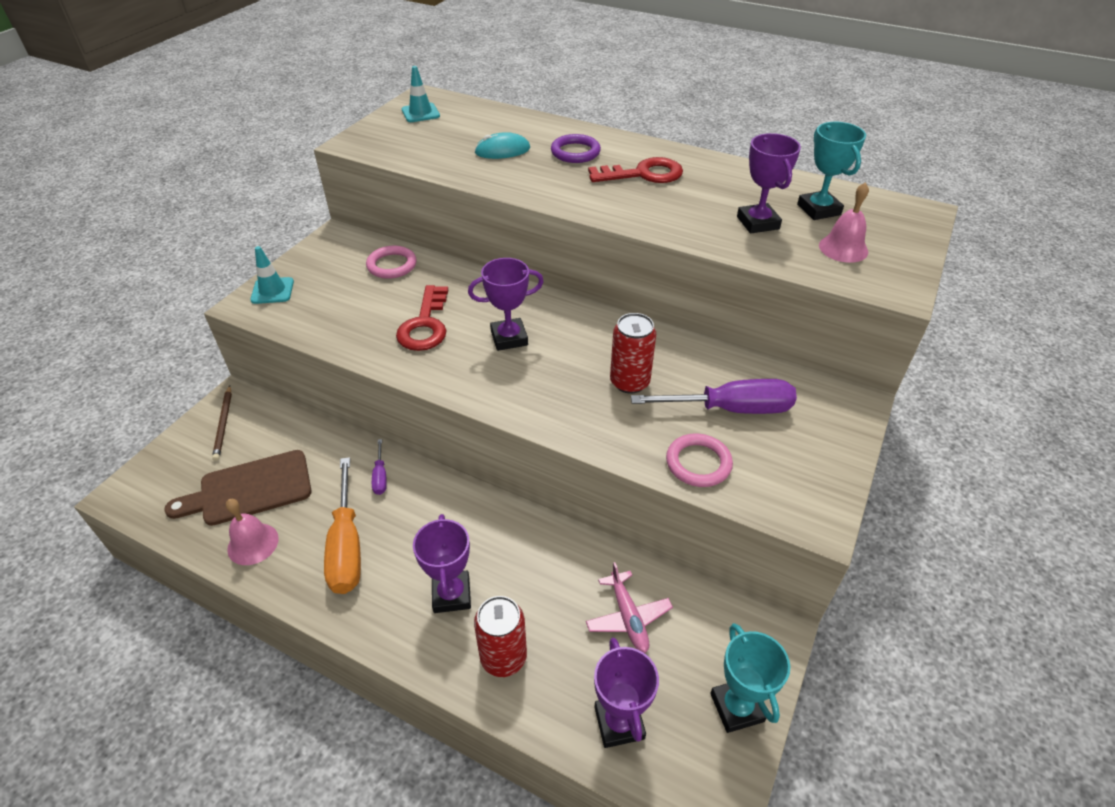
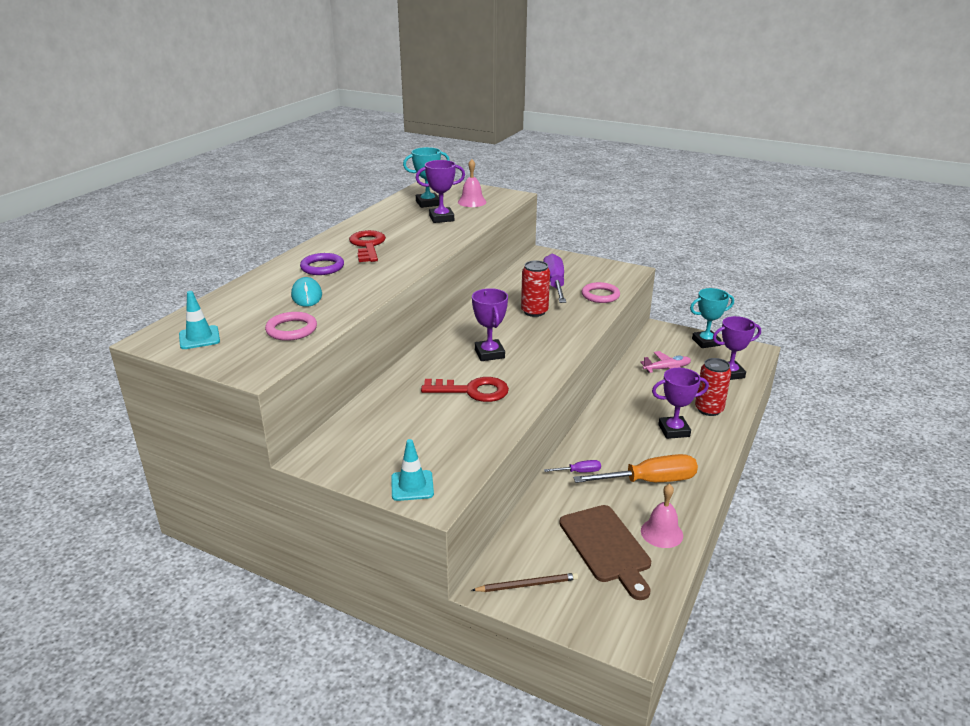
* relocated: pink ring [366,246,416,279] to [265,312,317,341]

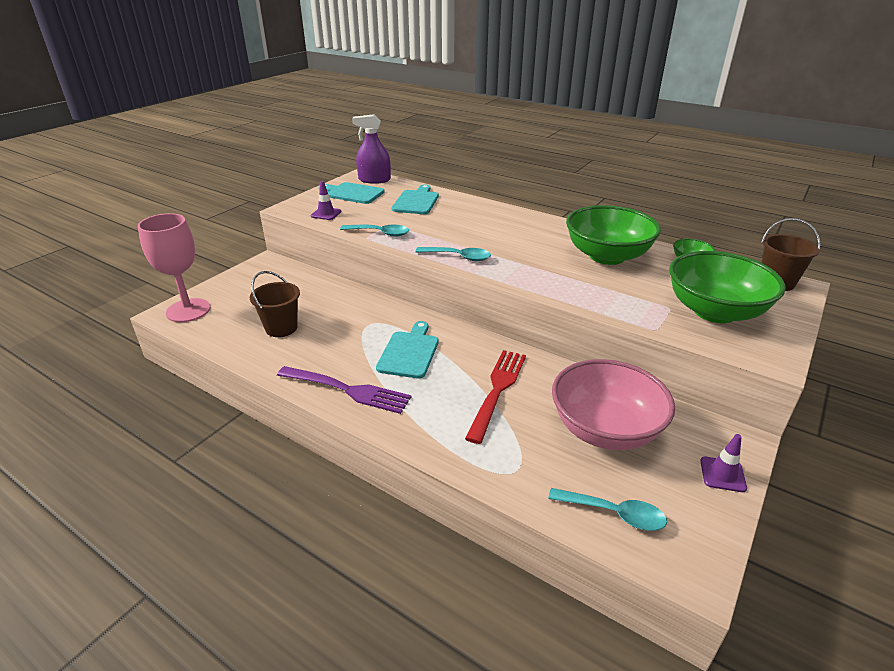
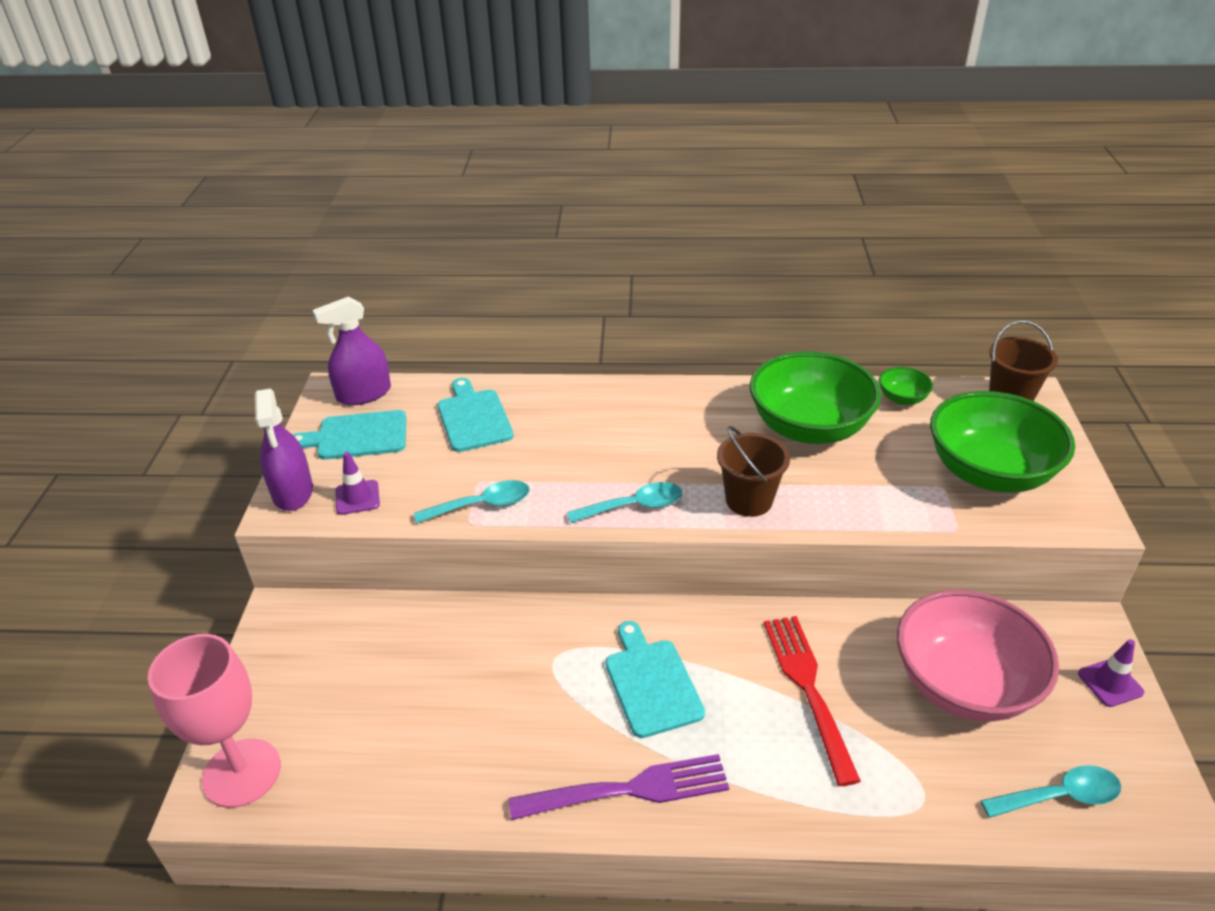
* relocated: brown bucket [250,271,300,337] to [717,426,790,517]
* appeared: purple spray bottle [255,388,313,511]

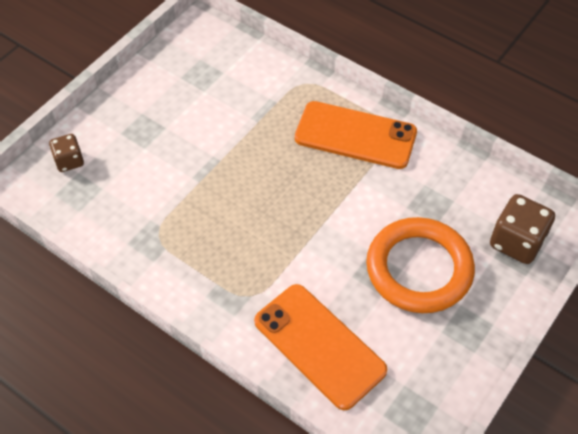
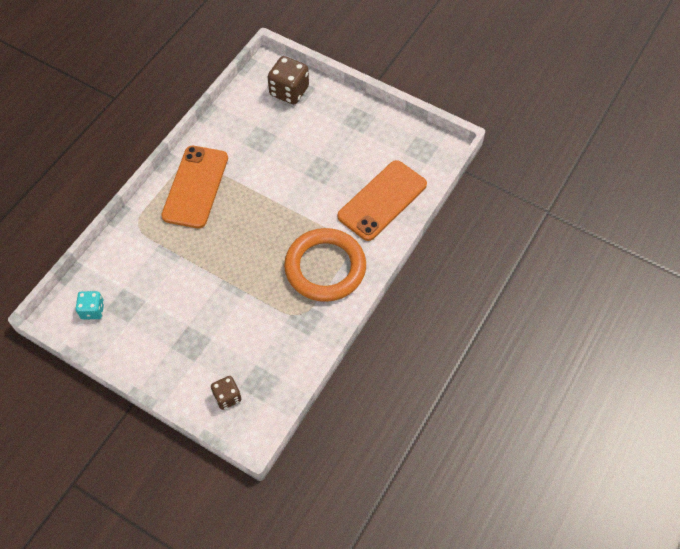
* relocated: orange ring [366,217,475,313] to [284,228,366,302]
* appeared: turquoise dice [75,291,104,319]

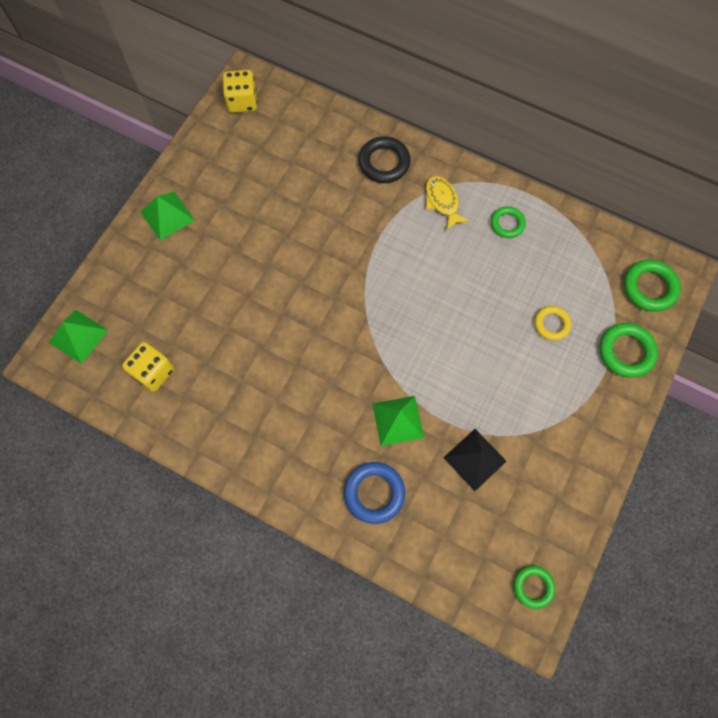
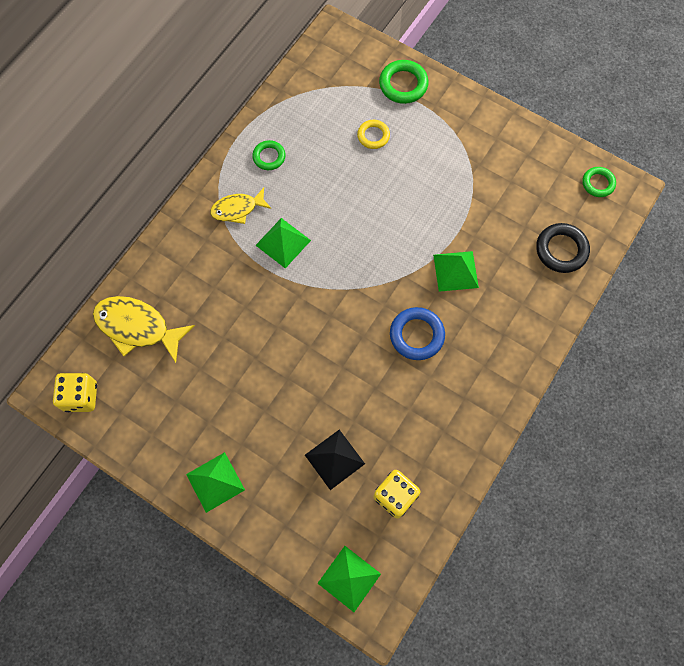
* relocated: blue ring [344,462,405,524] to [390,307,445,360]
* relocated: black ring [358,136,411,183] to [536,223,590,273]
* relocated: black pyramid [443,429,507,491] to [305,430,365,490]
* missing: green ring [624,260,681,312]
* appeared: yellow fish [93,296,195,363]
* appeared: green pyramid [255,218,311,268]

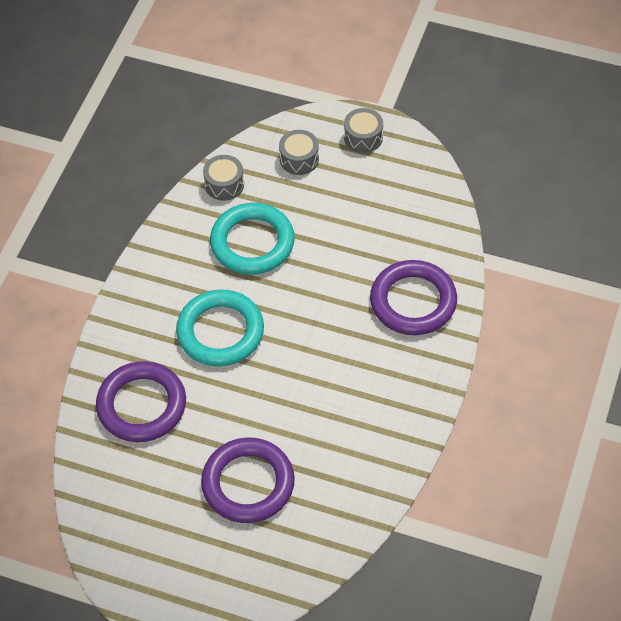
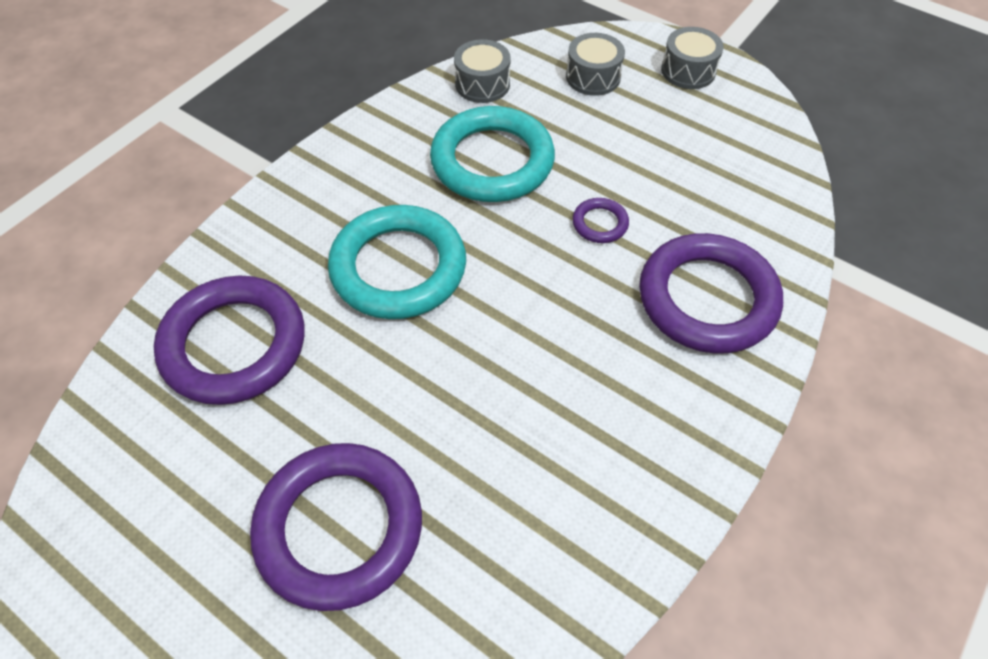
* appeared: purple ring [573,198,629,243]

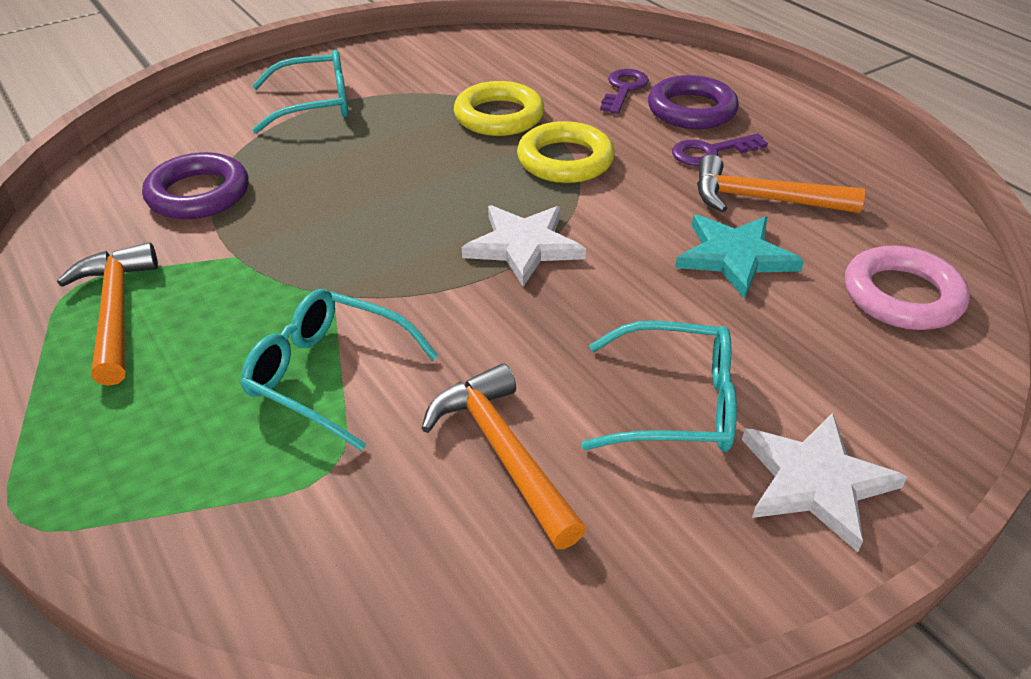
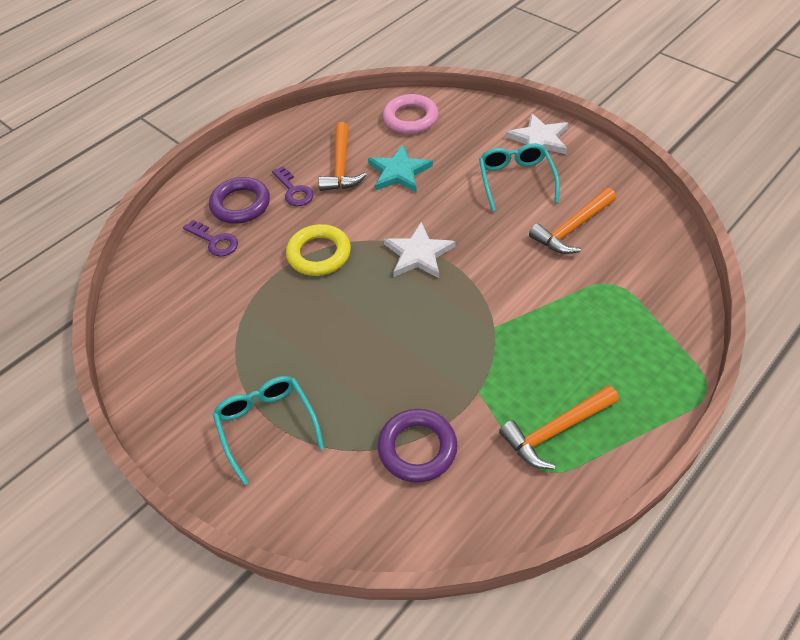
* missing: turquoise glasses [241,289,438,451]
* missing: yellow ring [454,81,544,136]
* spun: purple key [600,69,649,114] = [183,220,238,257] 150 degrees counterclockwise

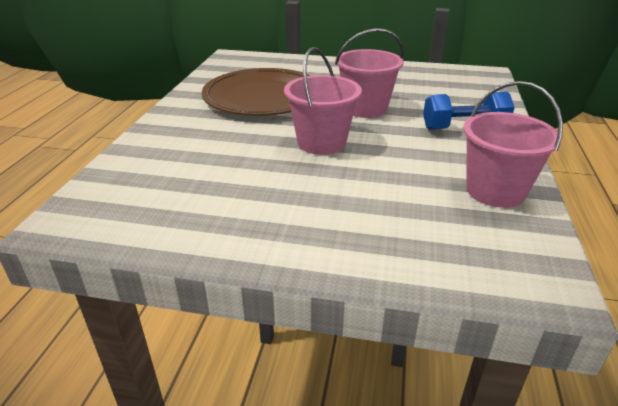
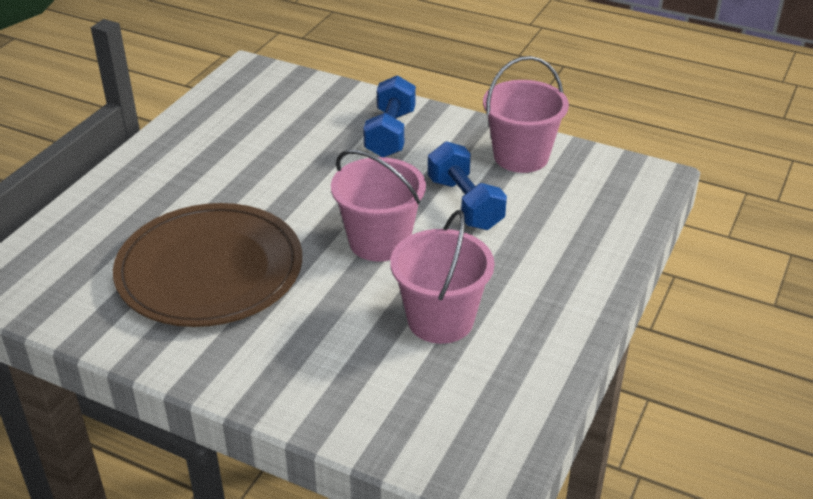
* relocated: pink bucket [335,28,404,118] to [390,210,495,344]
* appeared: blue dumbbell [428,141,507,230]

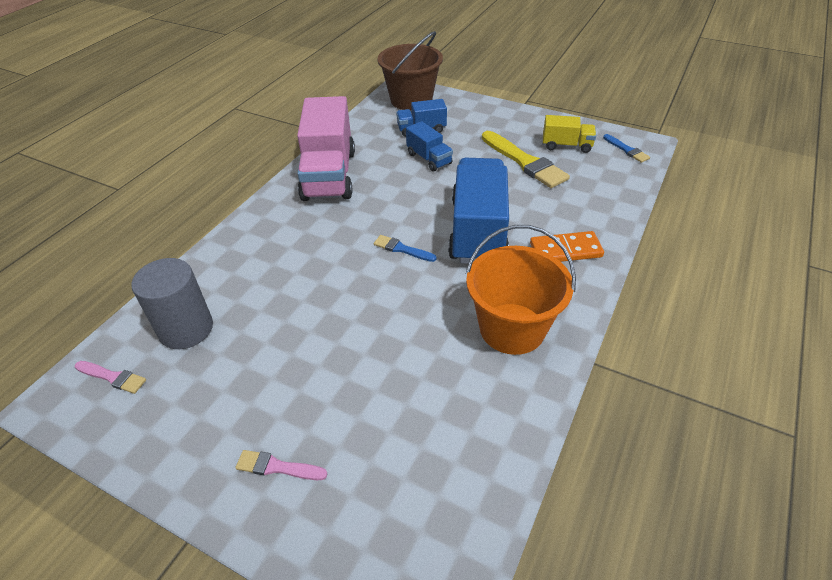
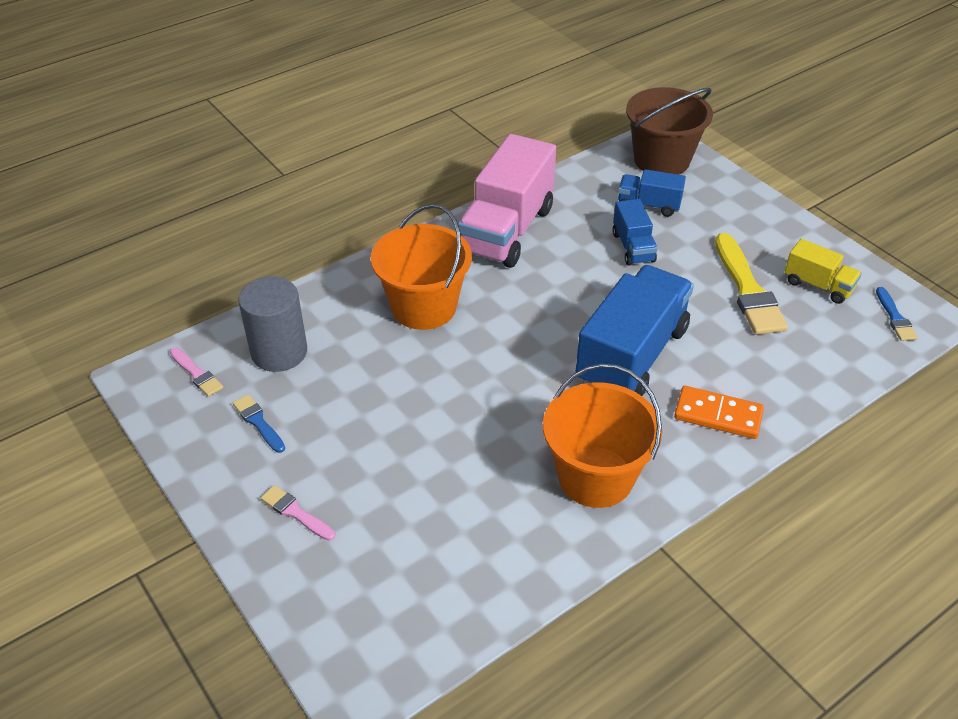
* relocated: blue brush [374,235,437,262] to [233,394,285,453]
* appeared: orange bucket [371,204,472,330]

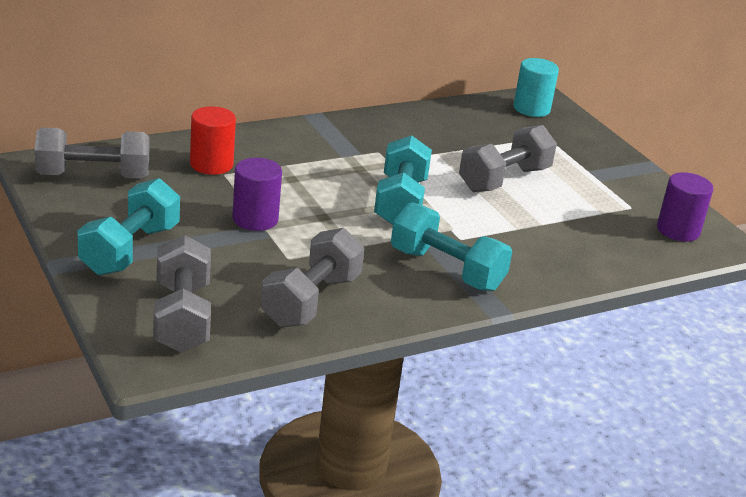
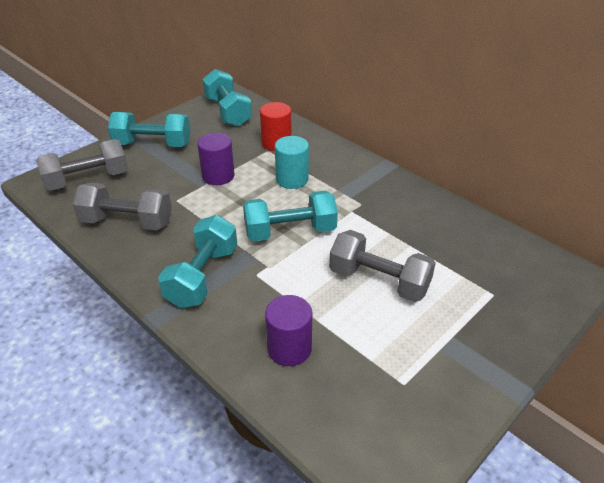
* colour: grey dumbbell [35,127,150,179] to turquoise dumbbell [202,69,252,127]
* relocated: turquoise cylinder [513,58,559,117] to [275,136,309,189]
* relocated: purple cylinder [657,172,714,242] to [265,295,312,366]

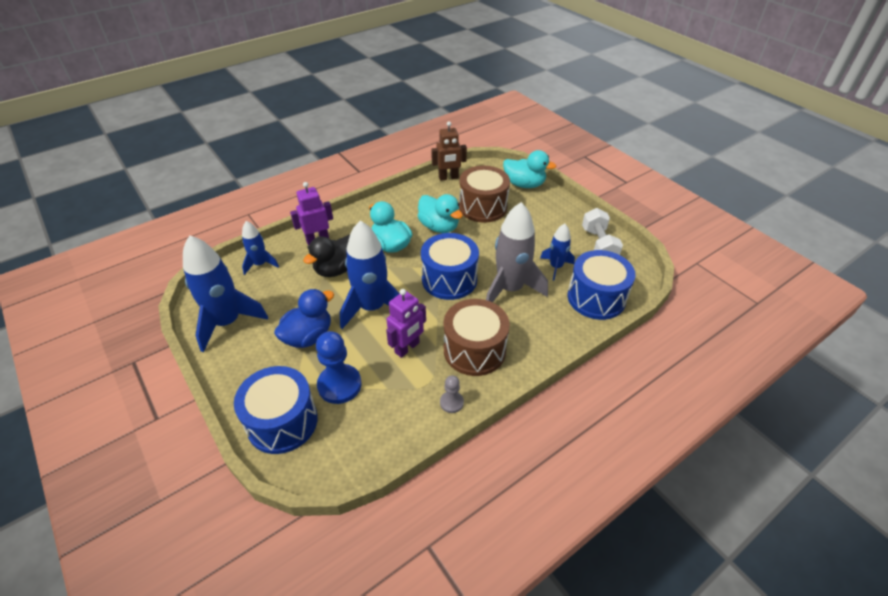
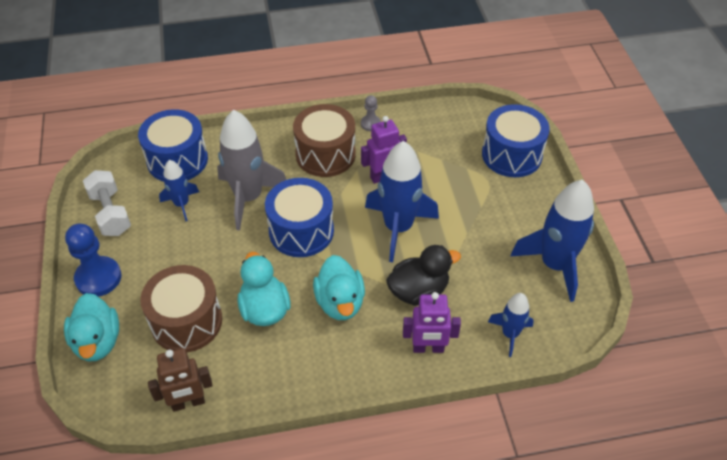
* missing: blue duck [274,289,334,348]
* relocated: blue pawn [316,331,362,404] to [65,224,121,296]
* spun: brown robot [431,121,467,181] = [148,348,213,412] 150 degrees clockwise
* spun: turquoise duck [503,150,557,188] = [64,293,119,361] 150 degrees counterclockwise
* spun: white dumbbell [582,208,623,255] = [83,170,131,236] 45 degrees counterclockwise

